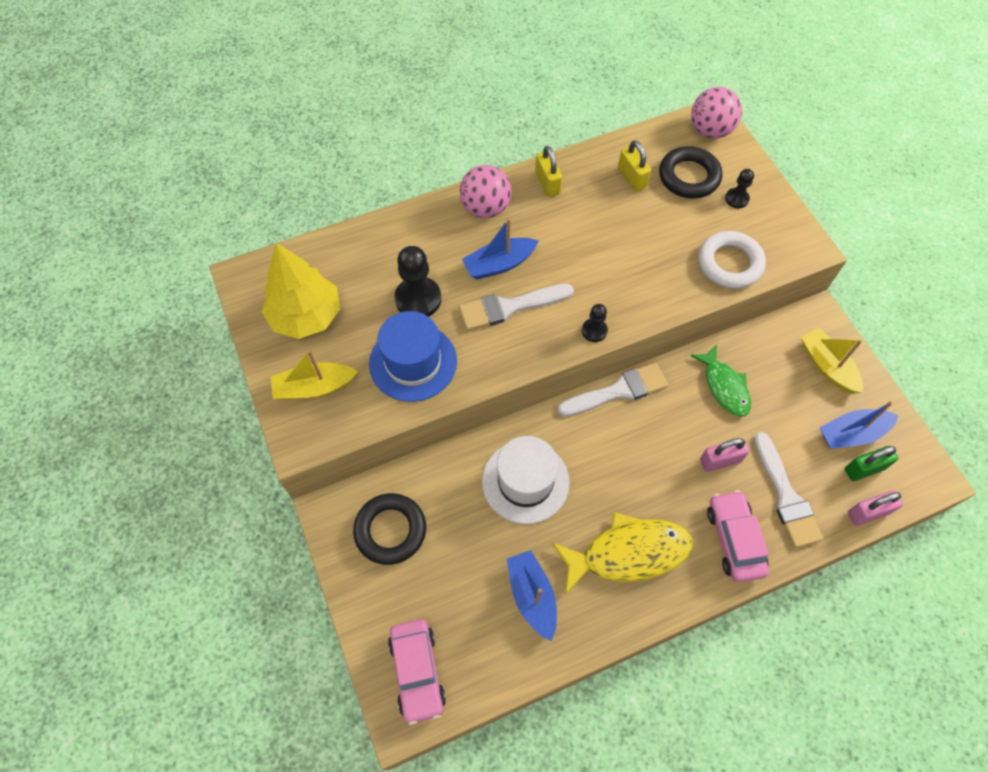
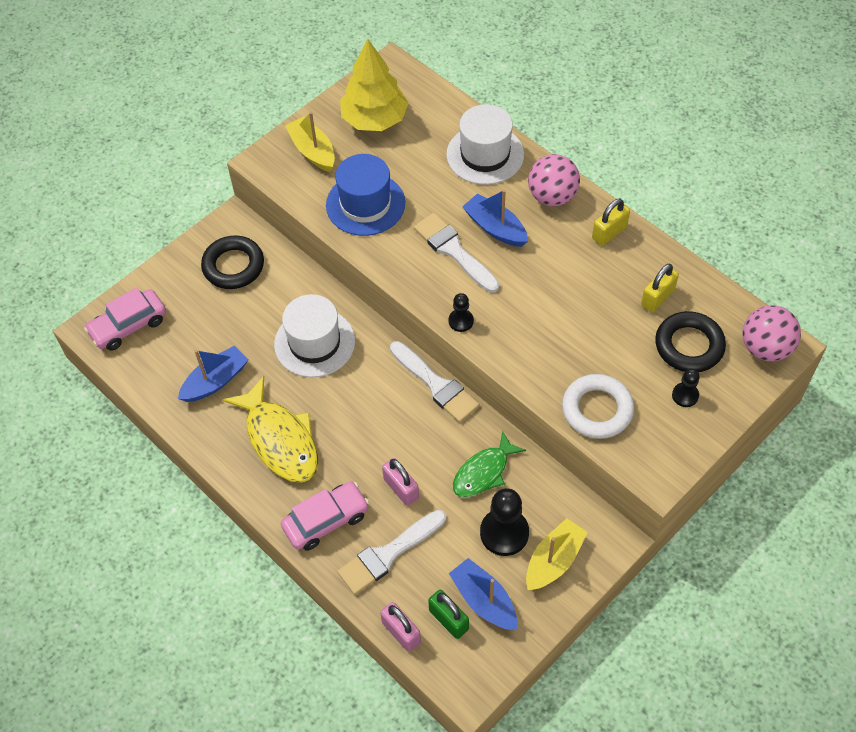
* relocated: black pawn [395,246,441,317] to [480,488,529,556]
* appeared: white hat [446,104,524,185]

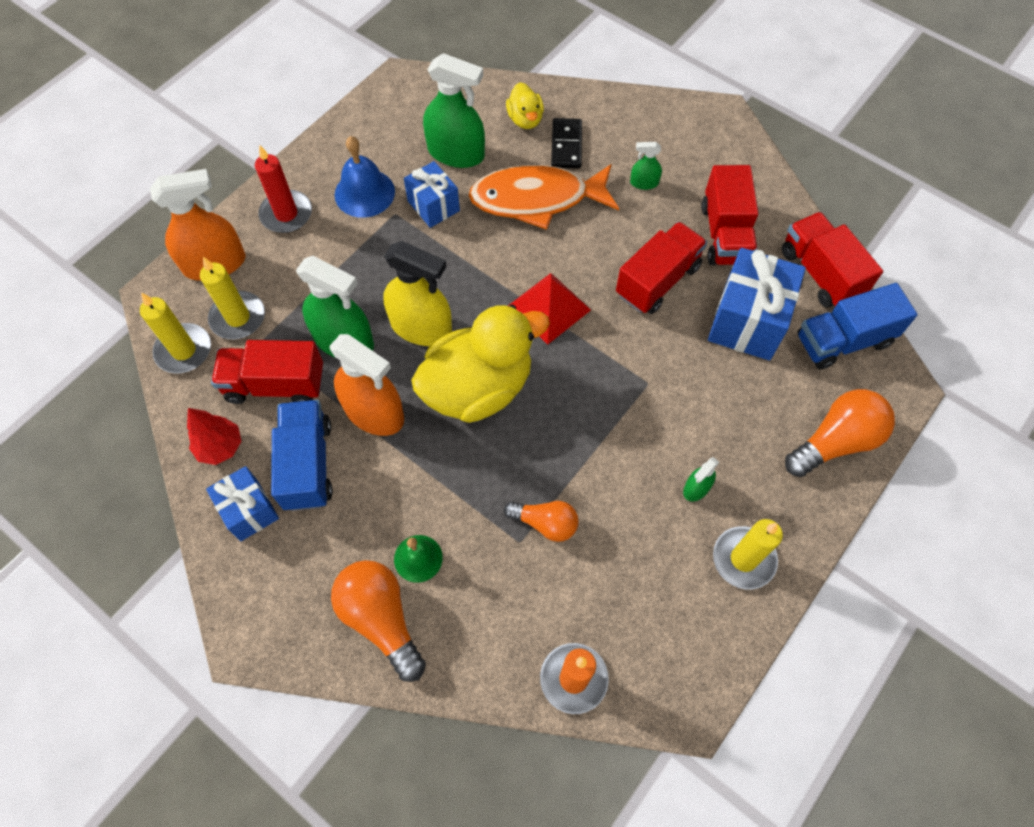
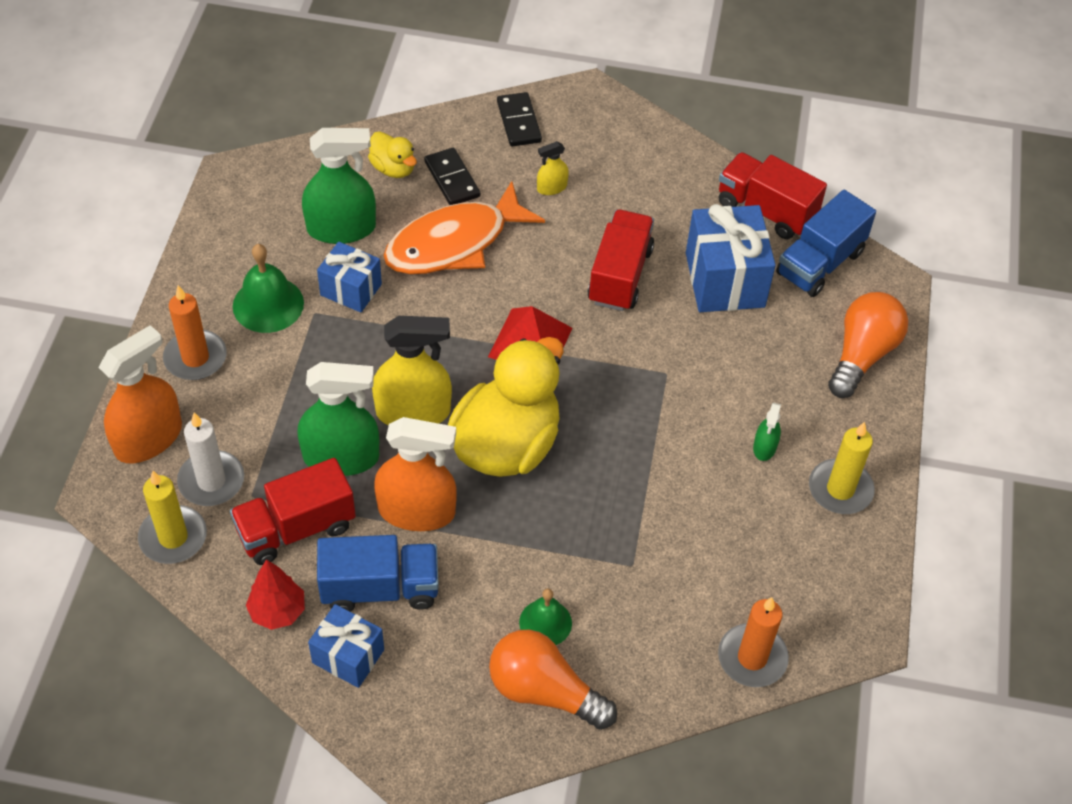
* colour: yellow candle [200,257,265,339] to white candle [177,412,244,506]
* colour: red candle [255,145,312,233] to orange candle [163,285,227,380]
* spun: blue truck [271,400,333,511] = [317,535,439,612] 120 degrees clockwise
* colour: blue bell [335,136,395,218] to green bell [233,244,304,333]
* missing: orange light bulb [504,501,579,542]
* colour: green spray bottle [630,142,662,190] to yellow spray bottle [537,141,569,195]
* missing: red truck [701,165,758,265]
* appeared: black domino [497,92,542,146]

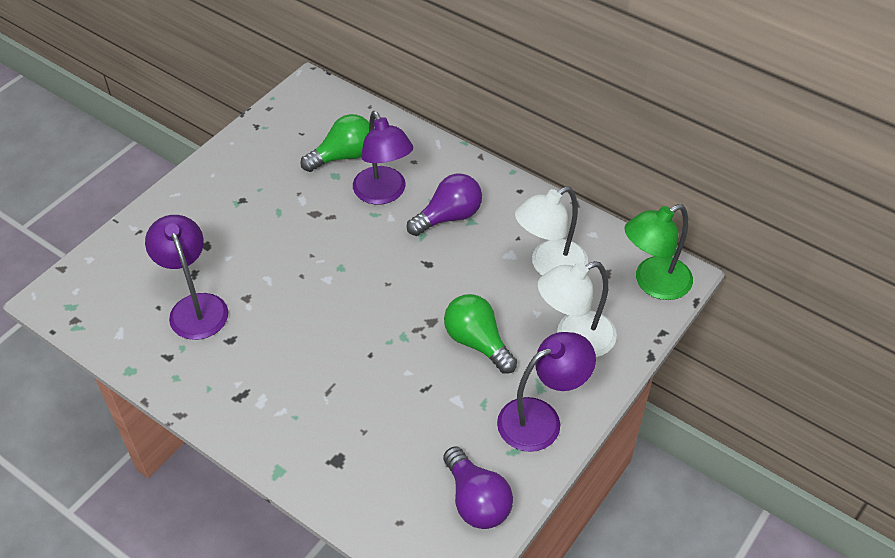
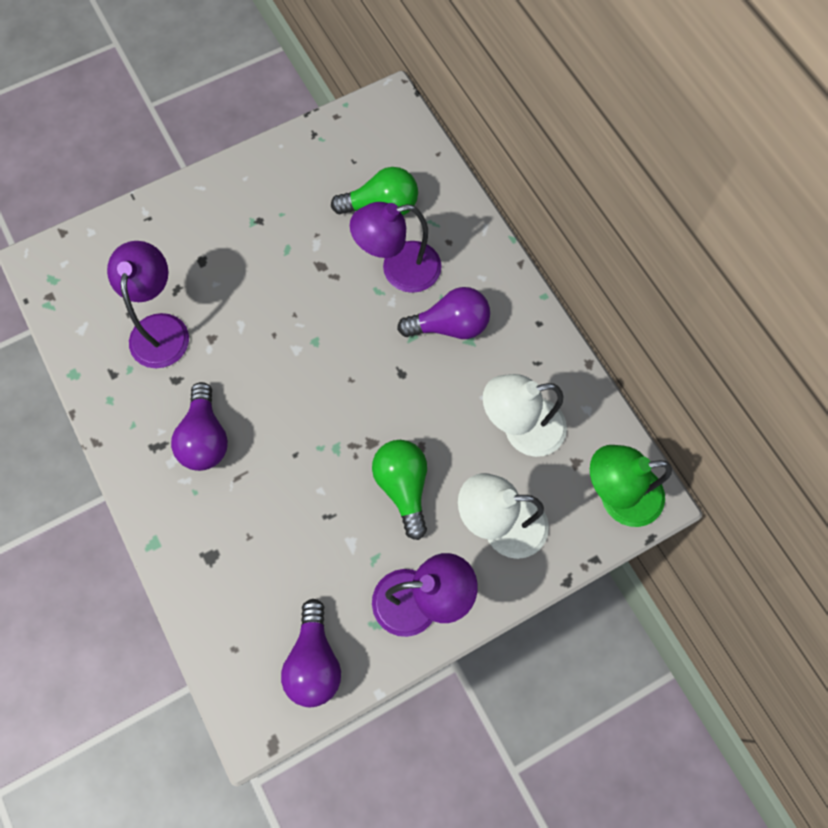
* spun: purple lamp [353,111,413,205] = [350,202,442,293] 75 degrees clockwise
* appeared: purple light bulb [171,382,228,471]

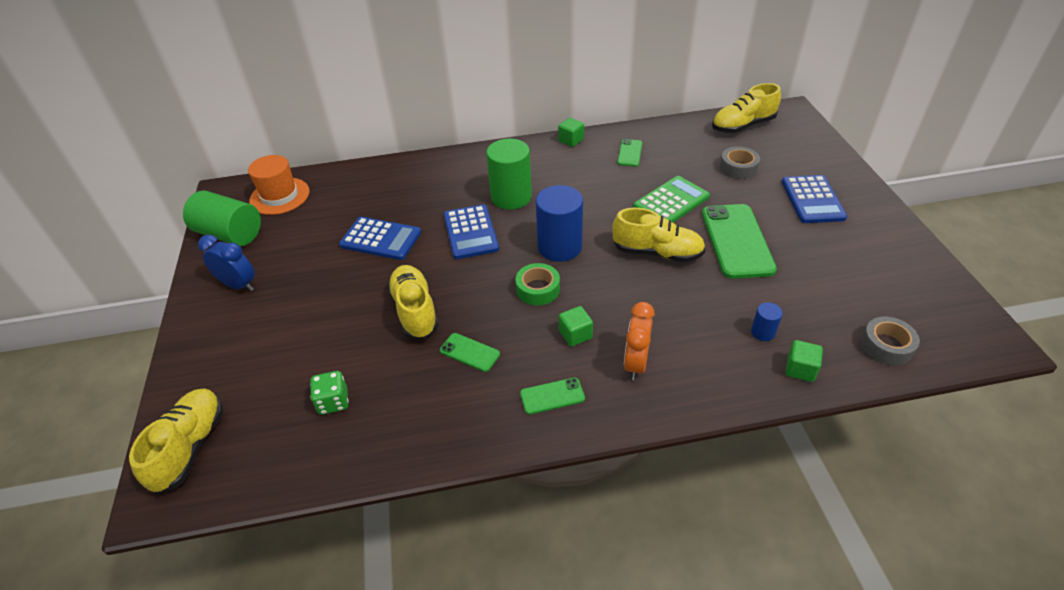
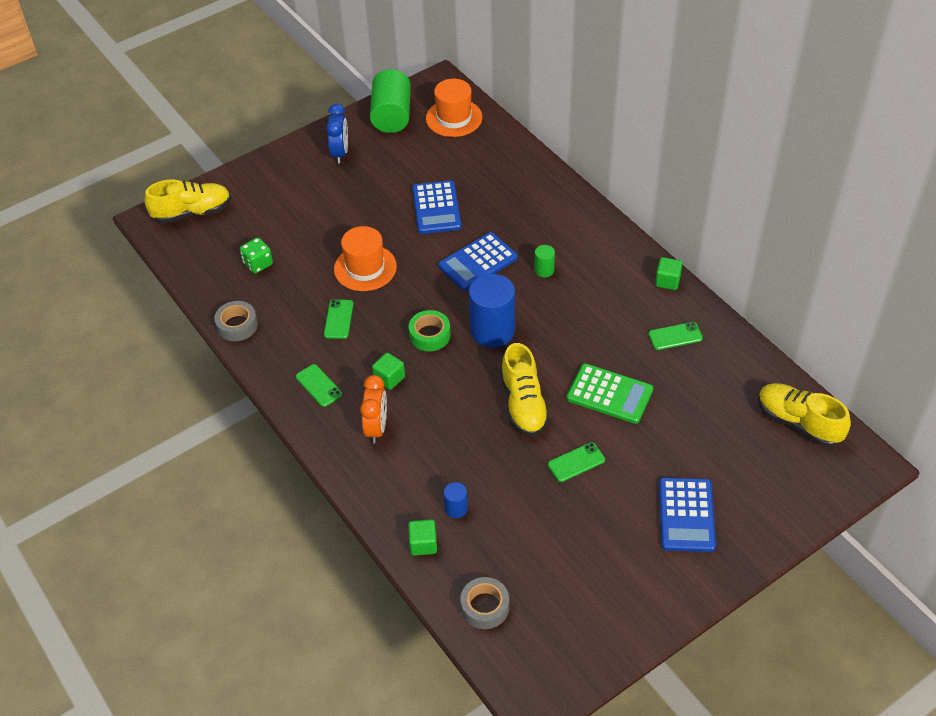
* exchanged: yellow shoe [387,265,439,339] to orange hat [334,226,397,291]
* size: green cylinder [486,139,532,210] = [534,245,555,277] x0.46
* spun: orange clock [624,302,655,380] = [360,375,387,444] 105 degrees clockwise
* size: green phone [702,204,777,279] = [548,442,605,482] x0.48
* relocated: grey tape [720,146,760,179] to [214,301,258,341]
* spun: blue calculator [782,175,847,223] = [659,477,716,552] 60 degrees counterclockwise

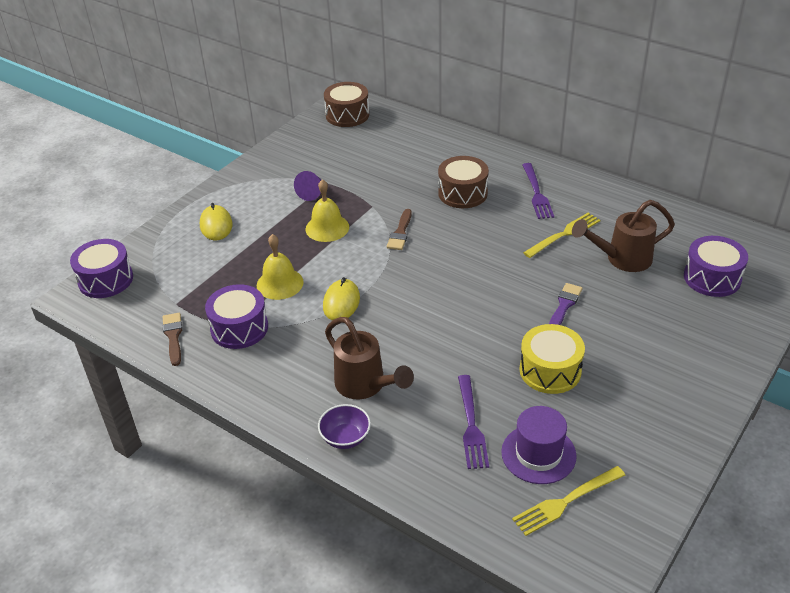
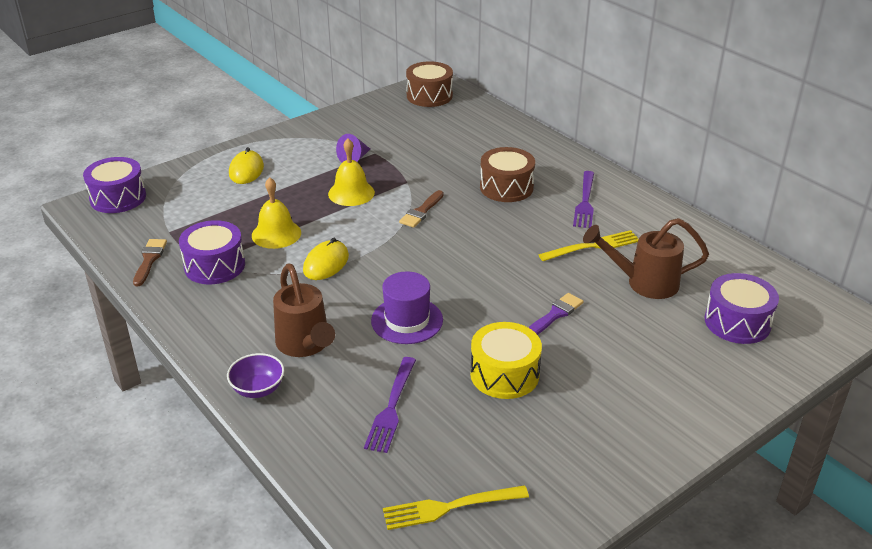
* relocated: purple hat [501,406,577,484] to [371,271,443,344]

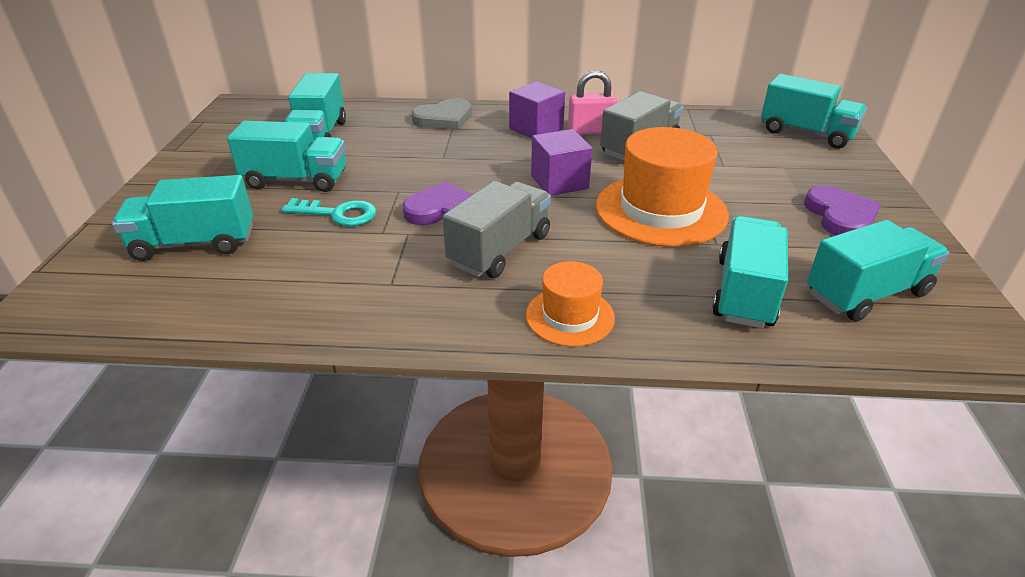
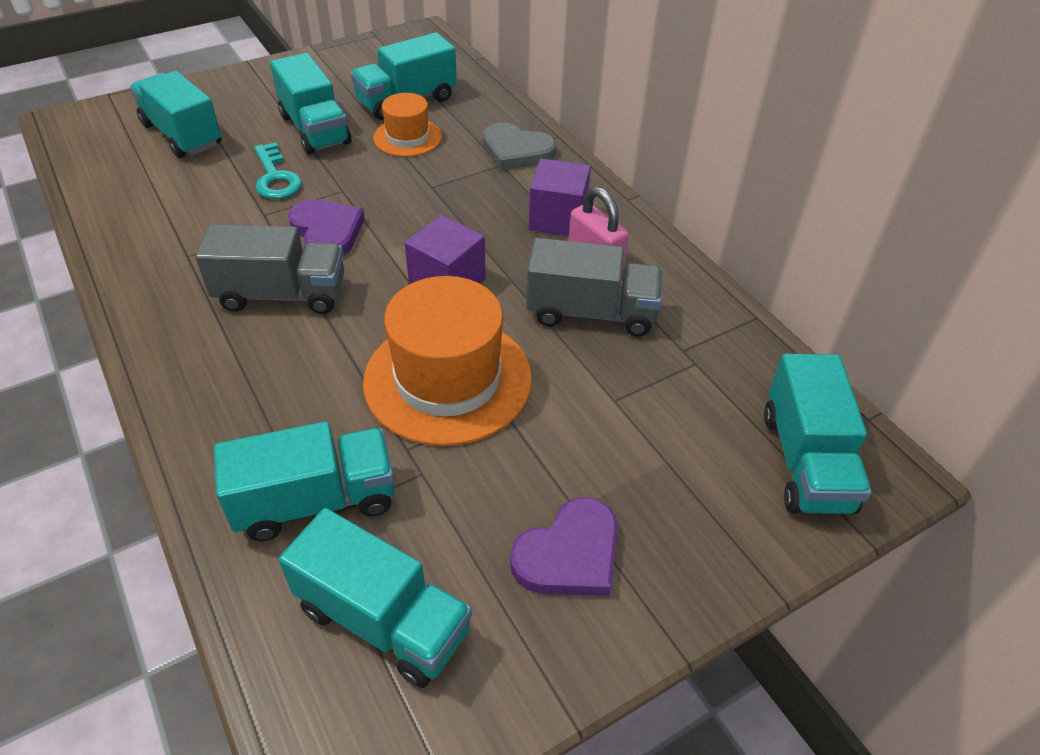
* relocated: orange hat [526,261,615,347] to [373,93,442,157]

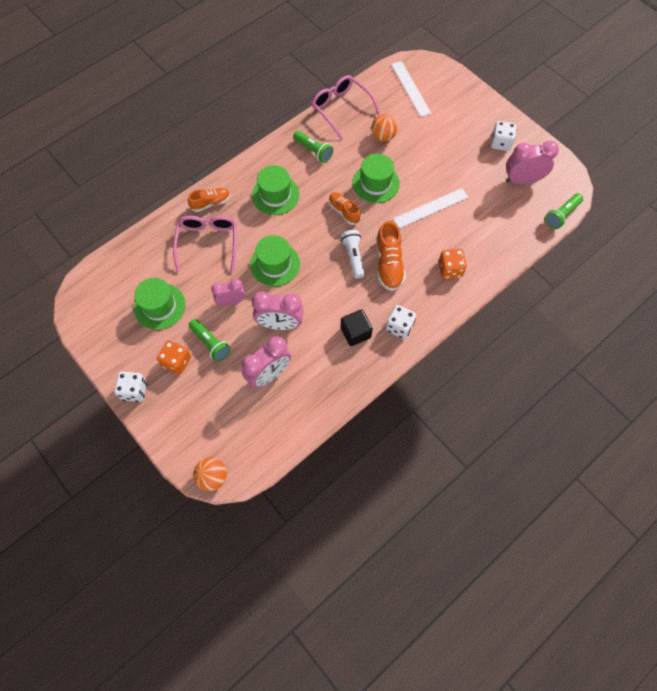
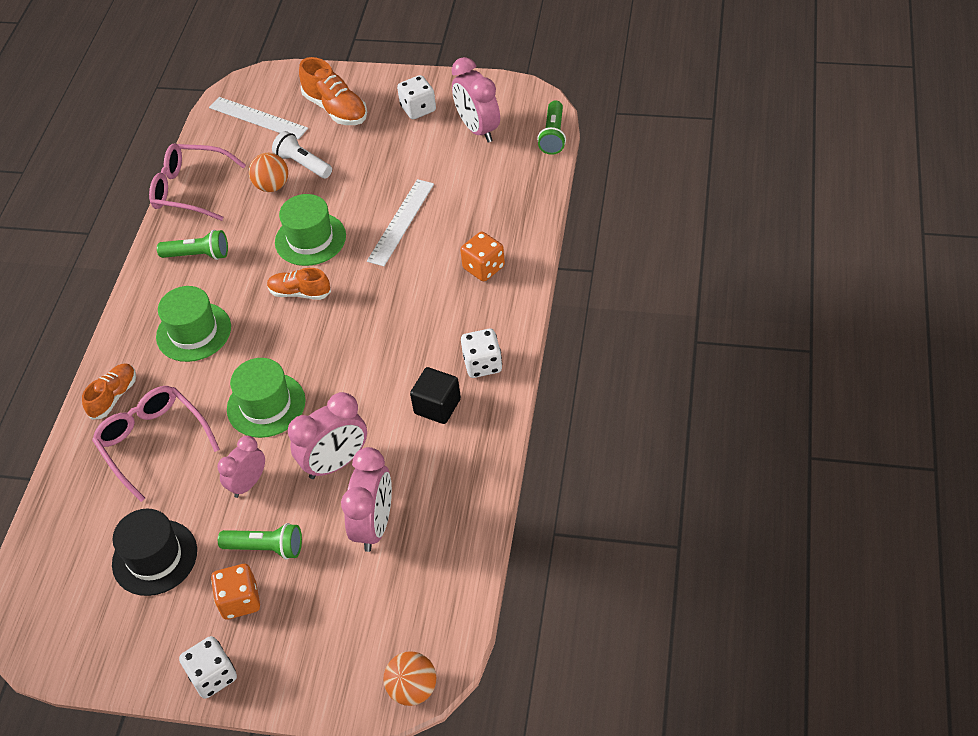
* colour: green hat [134,278,186,330] to black hat [112,509,197,596]
* relocated: white flashlight [340,230,365,278] to [272,131,332,178]
* relocated: orange shoe [376,221,406,291] to [299,57,367,125]
* spun: pink clock [506,141,559,184] = [452,57,500,142] 75 degrees counterclockwise

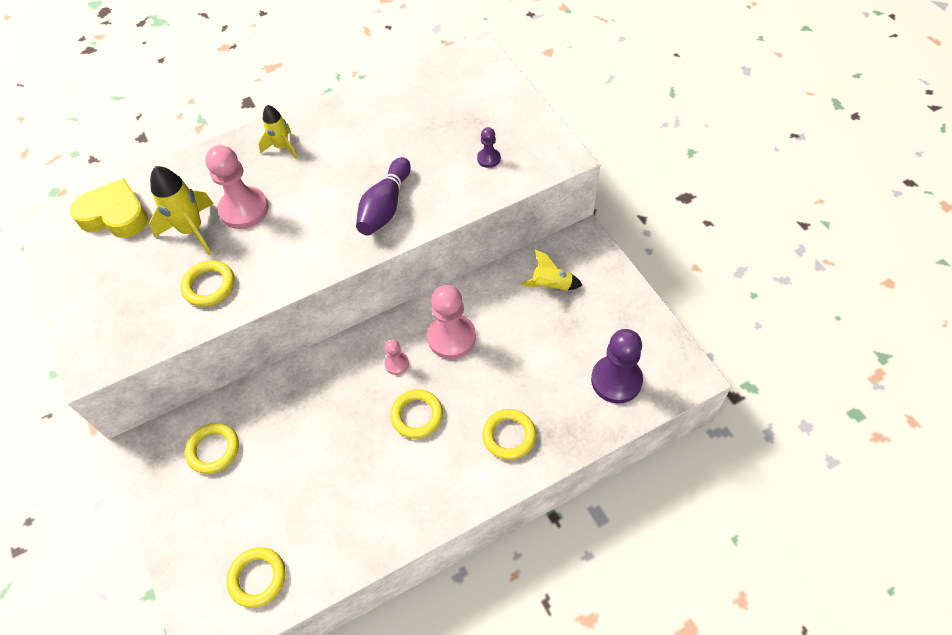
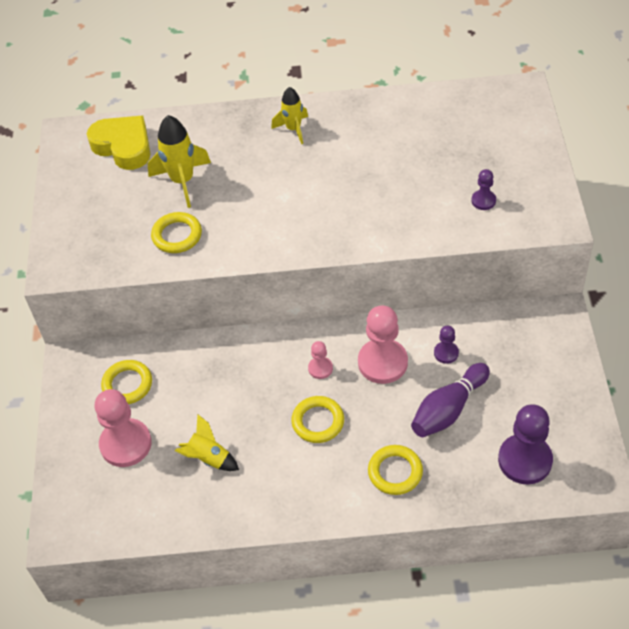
* relocated: pink pawn [205,145,269,229] to [95,389,152,467]
* missing: yellow ring [227,547,286,608]
* relocated: purple bowling pin [356,157,411,235] to [411,363,490,437]
* relocated: yellow rocket [521,250,583,291] to [175,414,239,471]
* appeared: purple pawn [434,326,459,364]

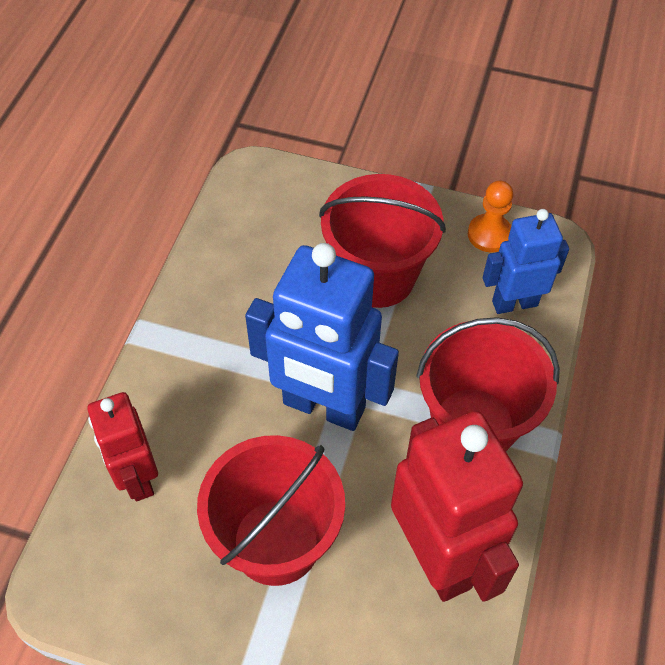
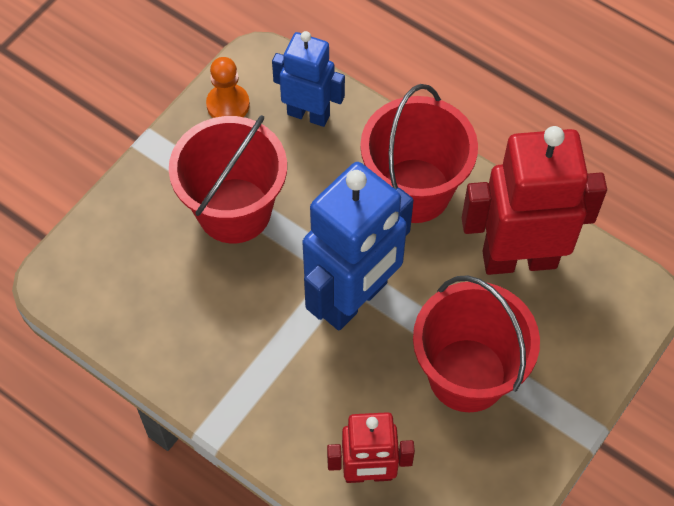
* spun: blue robot [483,209,569,314] = [272,31,345,127] 105 degrees clockwise

